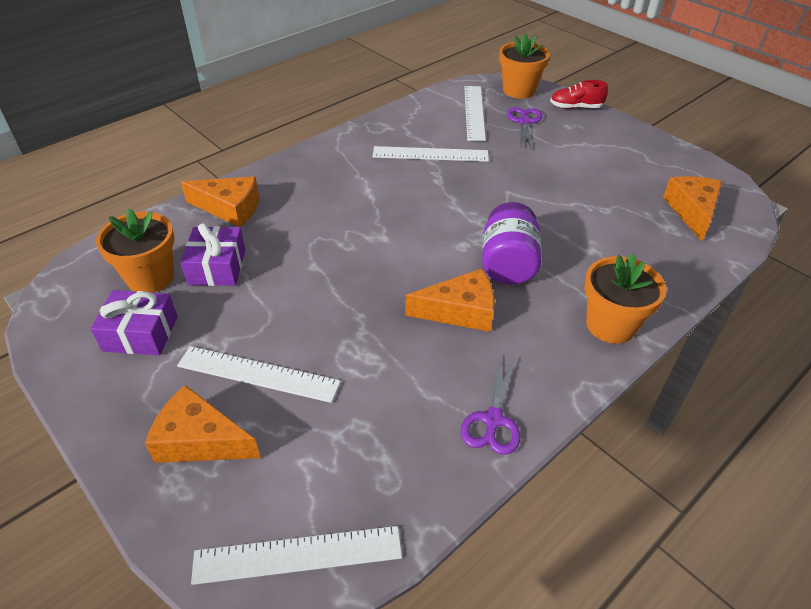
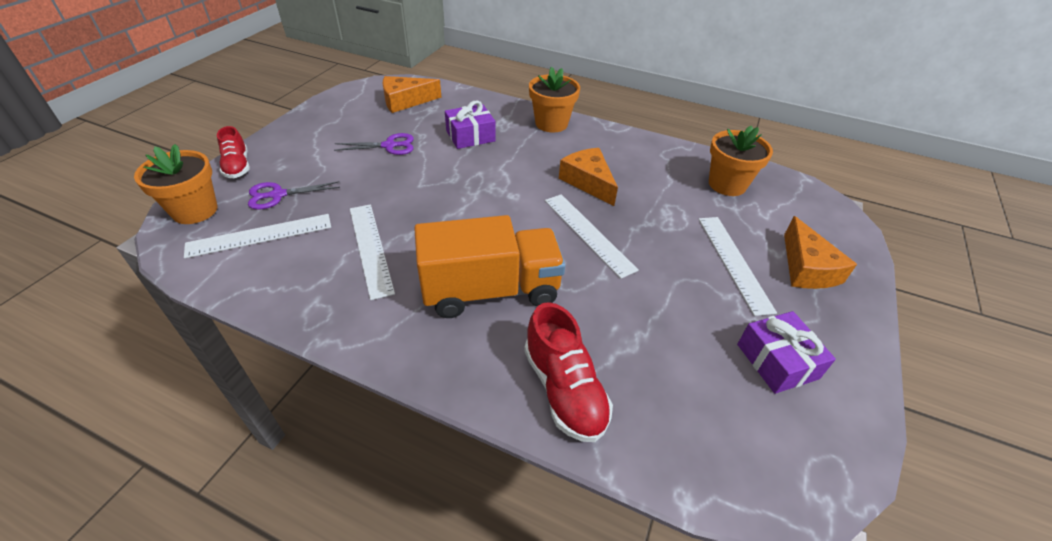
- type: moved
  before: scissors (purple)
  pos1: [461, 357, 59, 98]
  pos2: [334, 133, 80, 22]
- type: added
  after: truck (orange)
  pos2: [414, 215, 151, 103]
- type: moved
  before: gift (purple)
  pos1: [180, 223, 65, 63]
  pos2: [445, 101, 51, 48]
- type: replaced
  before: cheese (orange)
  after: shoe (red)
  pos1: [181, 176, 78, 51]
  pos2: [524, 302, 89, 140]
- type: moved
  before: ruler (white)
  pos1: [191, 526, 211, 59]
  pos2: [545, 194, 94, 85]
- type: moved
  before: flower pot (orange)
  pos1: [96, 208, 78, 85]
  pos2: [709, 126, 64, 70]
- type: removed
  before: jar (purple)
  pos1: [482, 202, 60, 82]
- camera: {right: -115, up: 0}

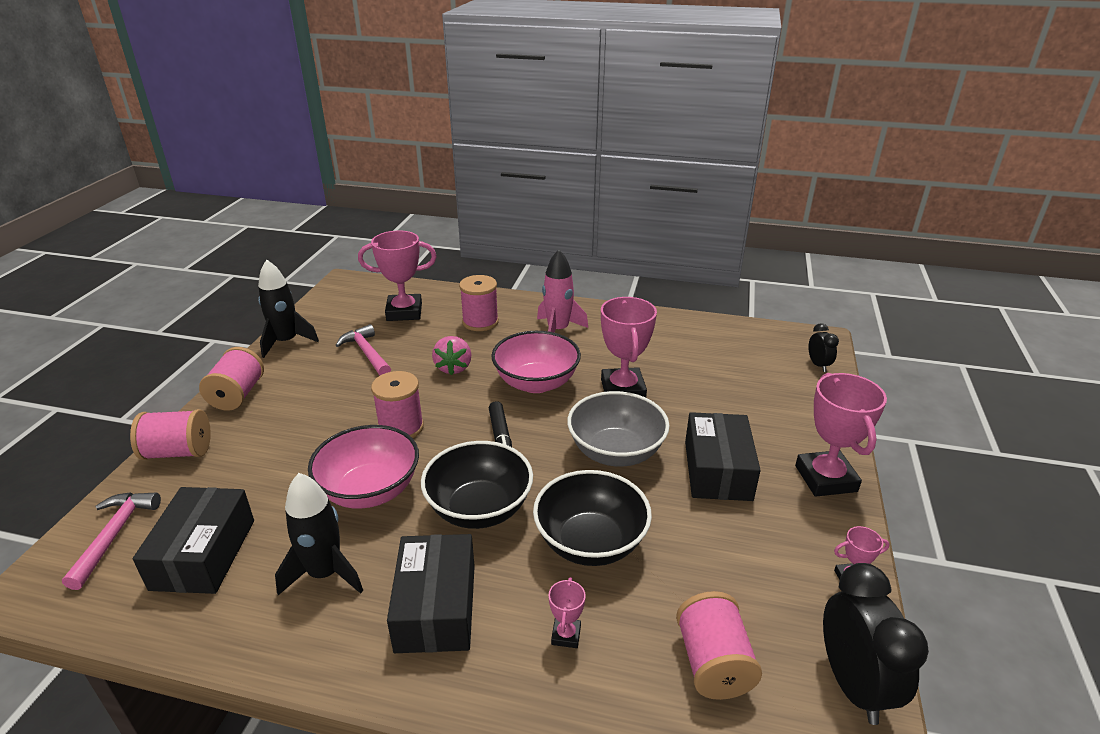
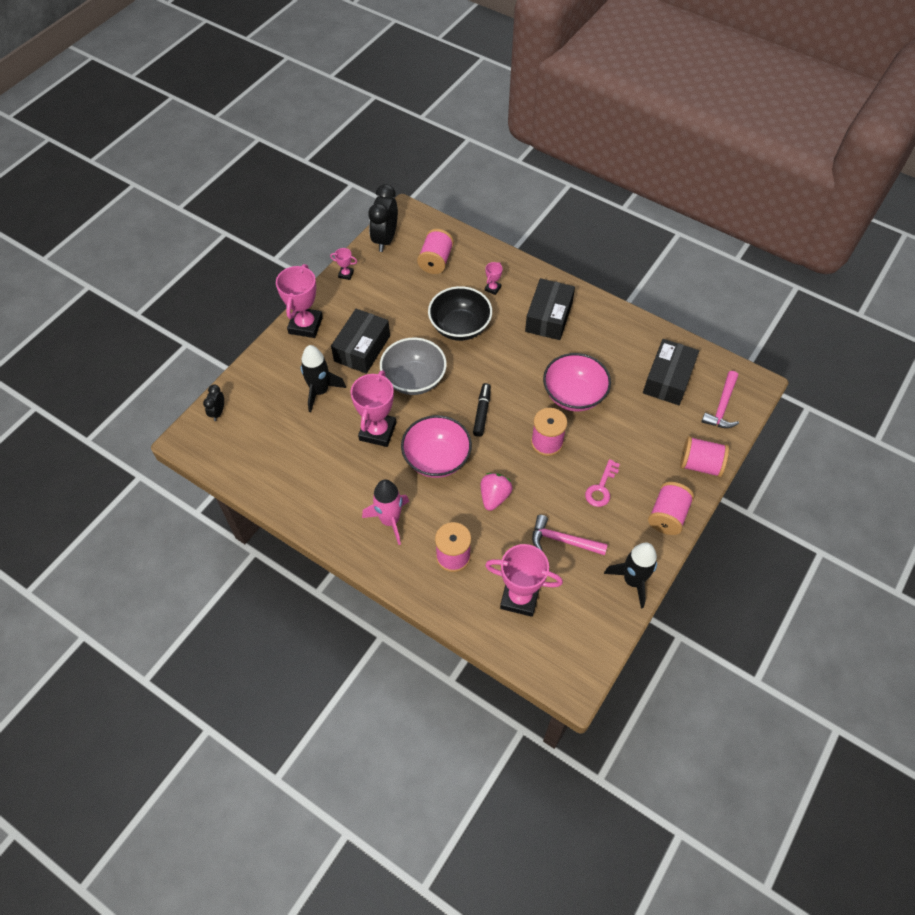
- type: moved
  before: rocket (black)
  pos1: [275, 473, 88, 122]
  pos2: [301, 345, 45, 67]
- type: turned
  before: hammer (pink)
  pos1: [335, 324, 56, 51]
  pos2: [532, 515, 76, 40]
  turn: 120
- type: added
  after: key (pink)
  pos2: [585, 459, 35, 48]
- type: removed
  before: bowl (black)
  pos1: [421, 441, 112, 88]
- camera: {right: -160, up: 25}

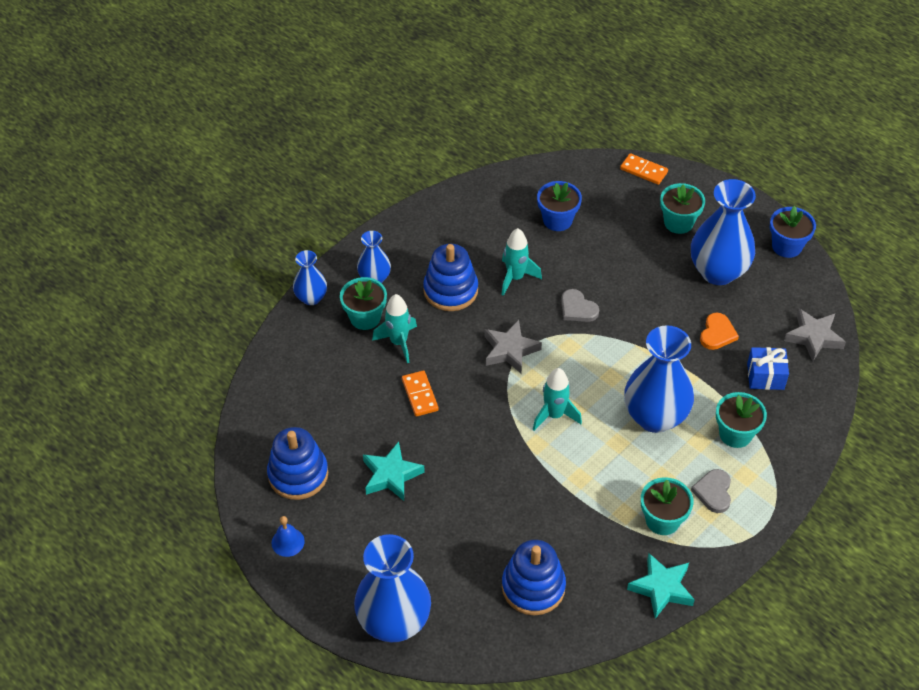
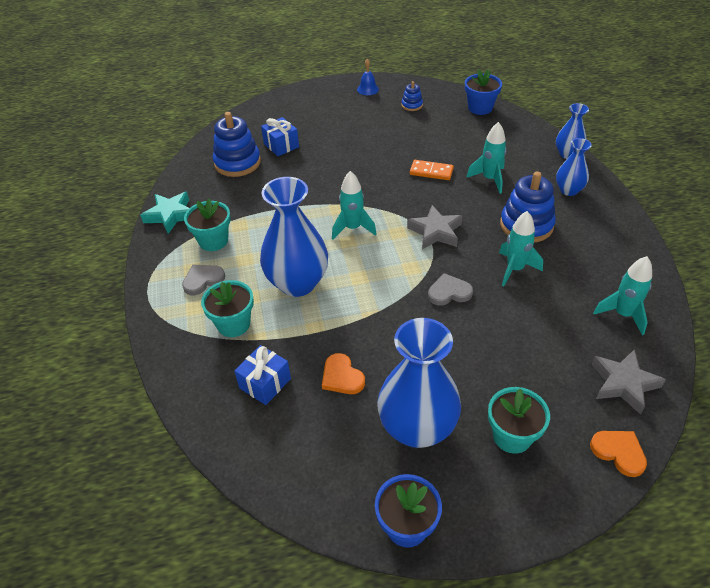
- type: turned
  before: heart (grey)
  pos1: [691, 469, 40, 44]
  pos2: [182, 265, 43, 30]
  turn: -75
- type: added
  after: gift (blue)
  pos2: [261, 117, 38, 39]
- type: resized
  before: stacking toy (blue)
  pos1: [267, 427, 61, 73]
  pos2: [402, 81, 21, 30]
  scale: 0.5
- type: moved
  before: flower pot (blue)
  pos1: [537, 181, 45, 50]
  pos2: [465, 70, 37, 45]
- type: replaced
  before: domino (orange)
  after: heart (orange)
  pos1: [620, 153, 48, 32]
  pos2: [590, 431, 57, 46]
- type: moved
  before: star (grey)
  pos1: [784, 309, 62, 52]
  pos2: [592, 349, 74, 66]
- type: added
  after: rocket (turquoise)
  pos2: [593, 256, 59, 79]
- type: removed
  before: flower pot (turquoise)
  pos1: [340, 277, 47, 53]
- type: removed
  before: vase (blue)
  pos1: [354, 534, 77, 108]
- type: removed
  before: star (turquoise)
  pos1: [363, 441, 62, 60]
- camera: {right: 125, up: -5}

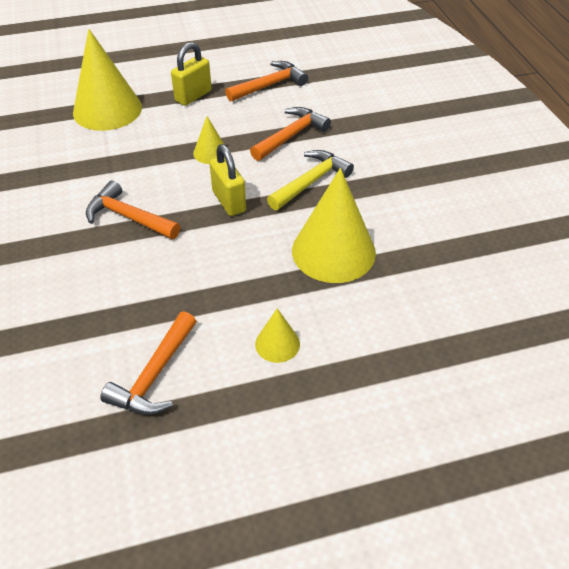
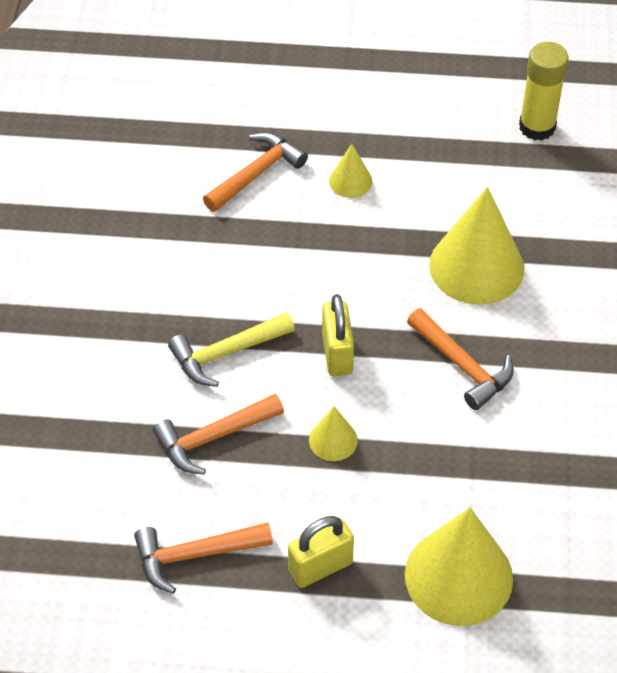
- type: moved
  before: hammer (orange)
  pos1: [100, 311, 96, 104]
  pos2: [203, 132, 105, 80]
- type: moved
  before: cone (yellow)
  pos1: [292, 168, 84, 115]
  pos2: [429, 187, 95, 118]
- type: added
  after: glue stick (yellow)
  pos2: [519, 42, 49, 98]
- camera: {right: -160, up: 5}

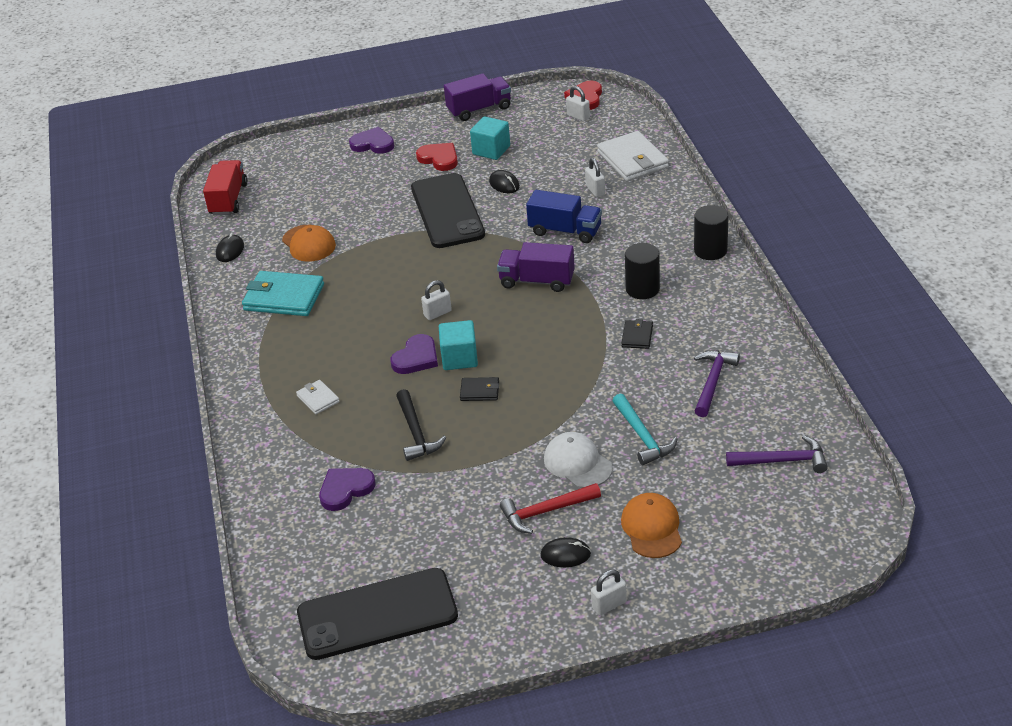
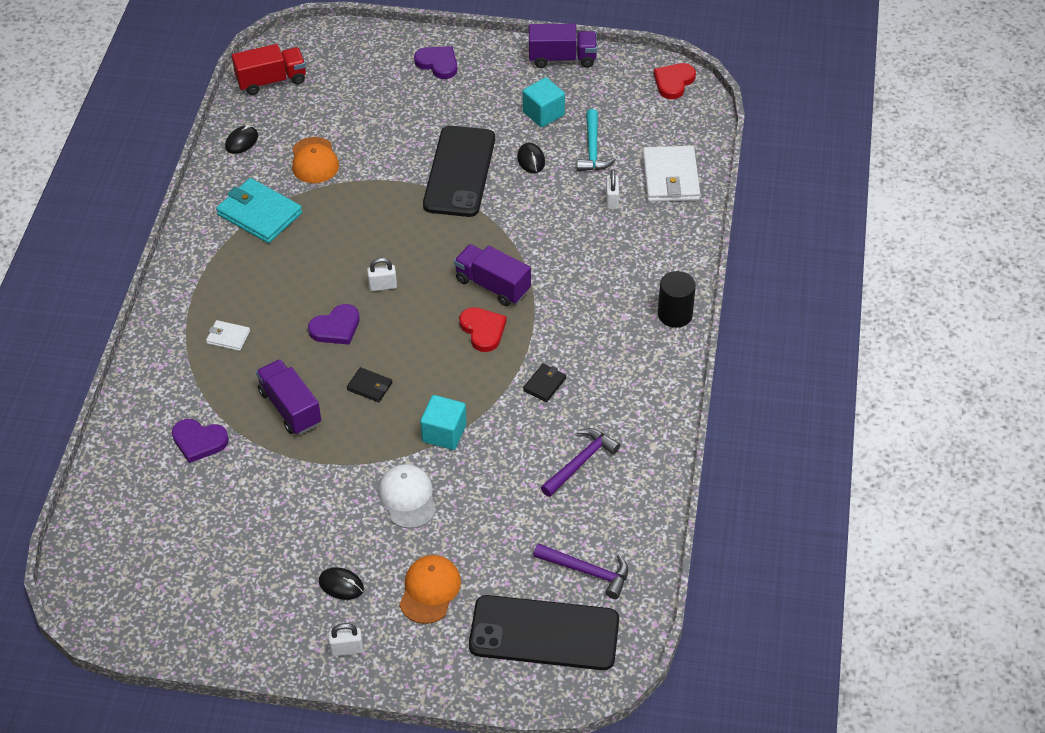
- type: turned
  before: heart (purple)
  pos1: [319, 468, 57, 43]
  pos2: [172, 419, 57, 44]
  turn: -150
- type: turned
  before: wallet (white)
  pos1: [296, 380, 44, 34]
  pos2: [206, 320, 44, 31]
  turn: -60
- type: turned
  before: truck (red)
  pos1: [203, 160, 44, 55]
  pos2: [232, 44, 74, 51]
  turn: 45
- type: replaced
  before: hammer (black)
  after: truck (purple)
  pos1: [396, 389, 50, 72]
  pos2: [256, 359, 65, 76]
- type: moved
  before: cube (turquoise)
  pos1: [439, 320, 39, 50]
  pos2: [420, 395, 47, 55]
- type: moved
  before: heart (red)
  pos1: [416, 143, 42, 28]
  pos2: [459, 307, 48, 45]
- type: moved
  before: phone (black)
  pos1: [297, 568, 161, 92]
  pos2: [469, 595, 150, 75]
- type: moved
  before: hammer (turquoise)
  pos1: [613, 393, 64, 72]
  pos2: [577, 109, 39, 62]
- type: removed
  before: hammer (red)
  pos1: [500, 483, 101, 51]
- type: removed
  before: truck (blue)
  pos1: [526, 190, 76, 53]
- type: removed
  before: padlock (white)
  pos1: [566, 86, 24, 36]
- type: removed
  before: cylinder (black)
  pos1: [625, 243, 35, 56]
- camera: {right: 20, up: 10}

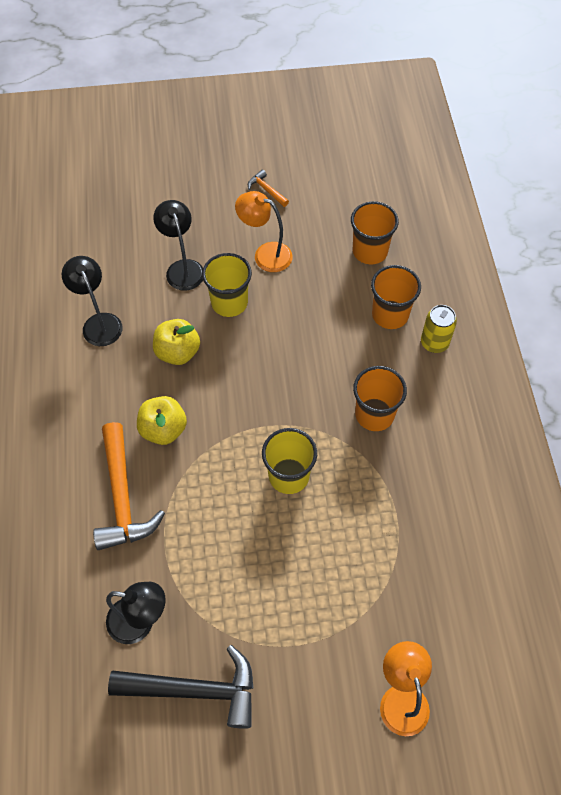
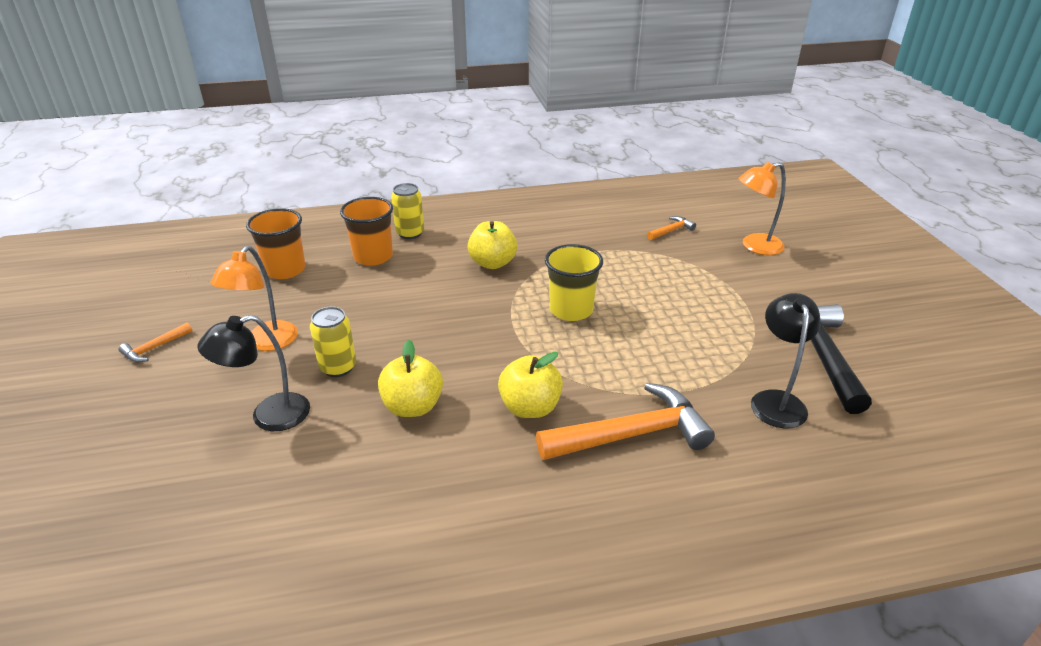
- type: replaced
  before: cup (yellow)
  after: can (yellow)
  pos1: [202, 253, 50, 64]
  pos2: [310, 306, 46, 71]
- type: replaced
  before: cup (orange)
  after: apple (yellow)
  pos1: [353, 366, 54, 65]
  pos2: [468, 221, 49, 48]
- type: added
  after: hammer (orange)
  pos2: [647, 216, 49, 24]
- type: removed
  before: lamp (black)
  pos1: [62, 256, 61, 90]
- camera: {right: -95, up: -25}

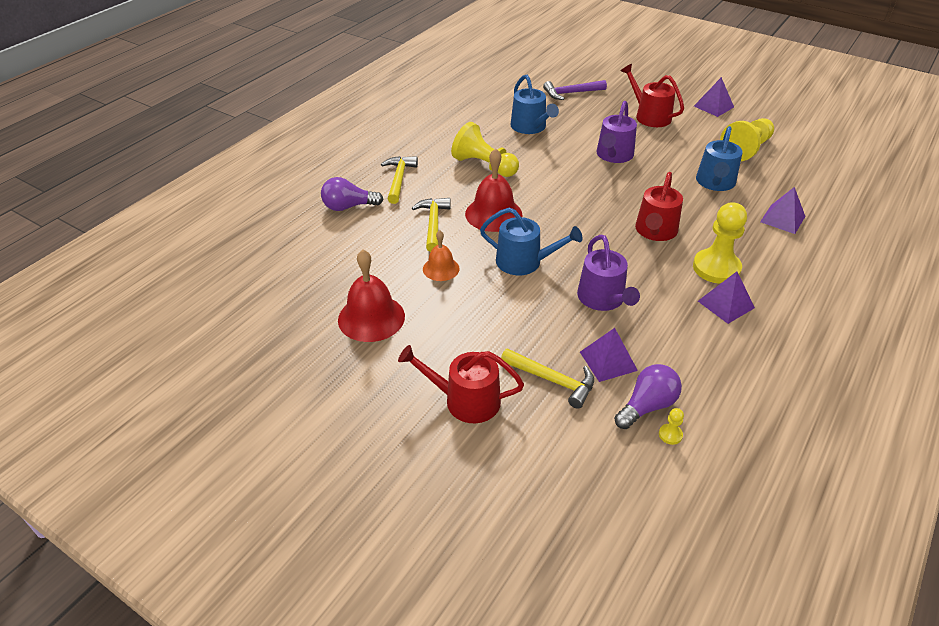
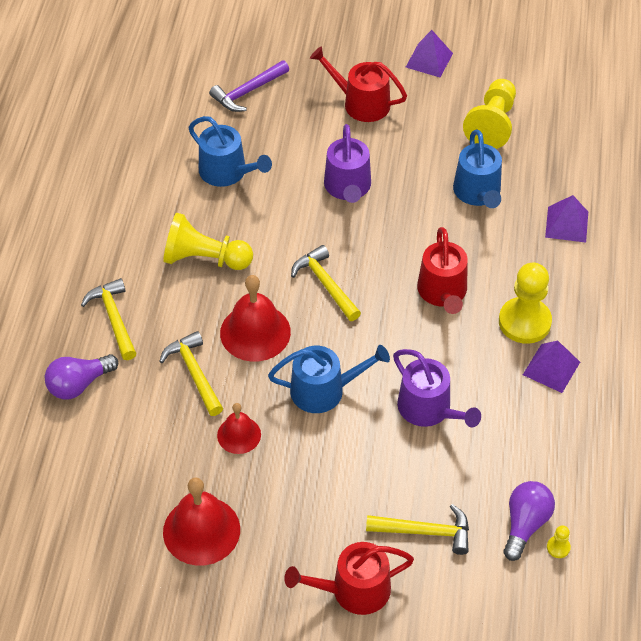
- type: recoloured
  before: bell (orange)
  after: bell (red)
  pos1: [423, 230, 37, 51]
  pos2: [217, 403, 44, 51]
- type: added
  after: hammer (yellow)
  pos2: [291, 245, 70, 76]
- type: removed
  before: pyramid (purple)
  pos1: [580, 328, 58, 54]
- camera: {right: -25, up: 10}

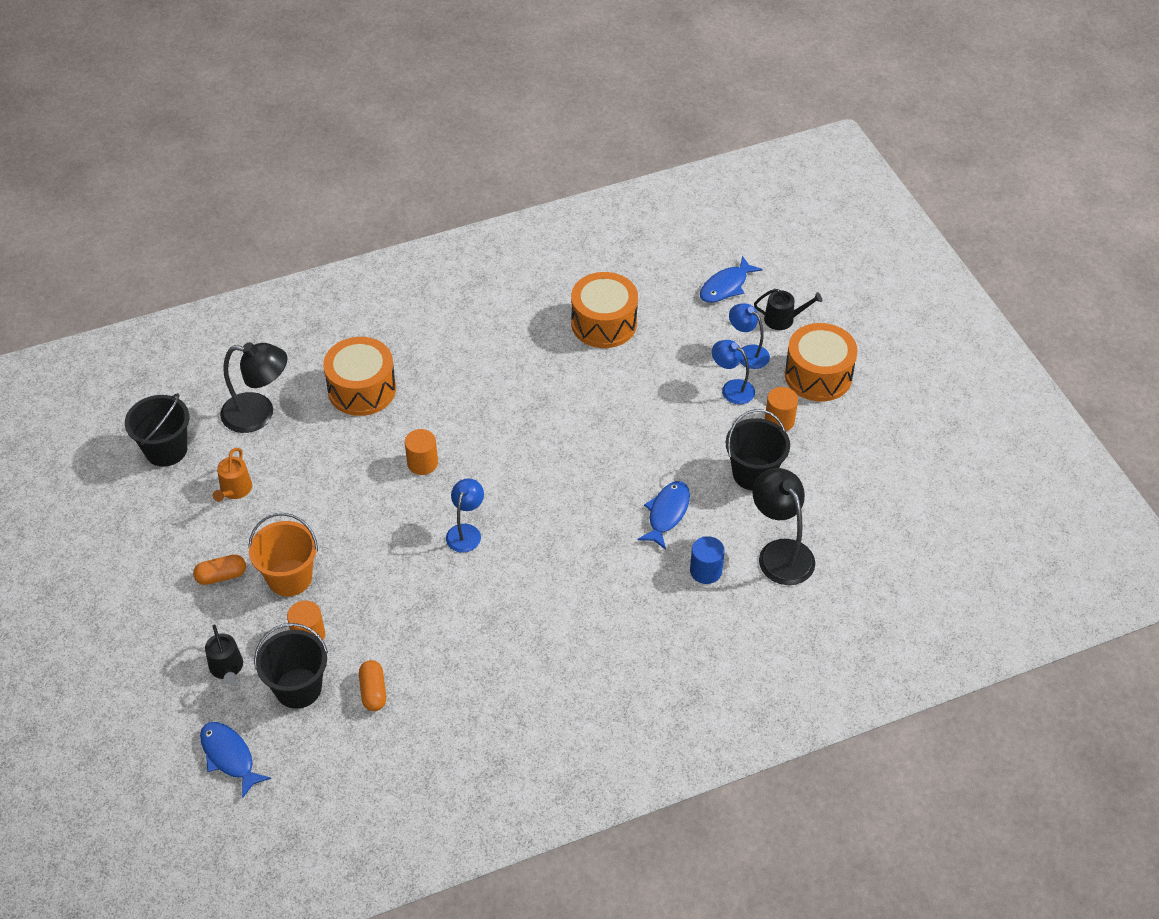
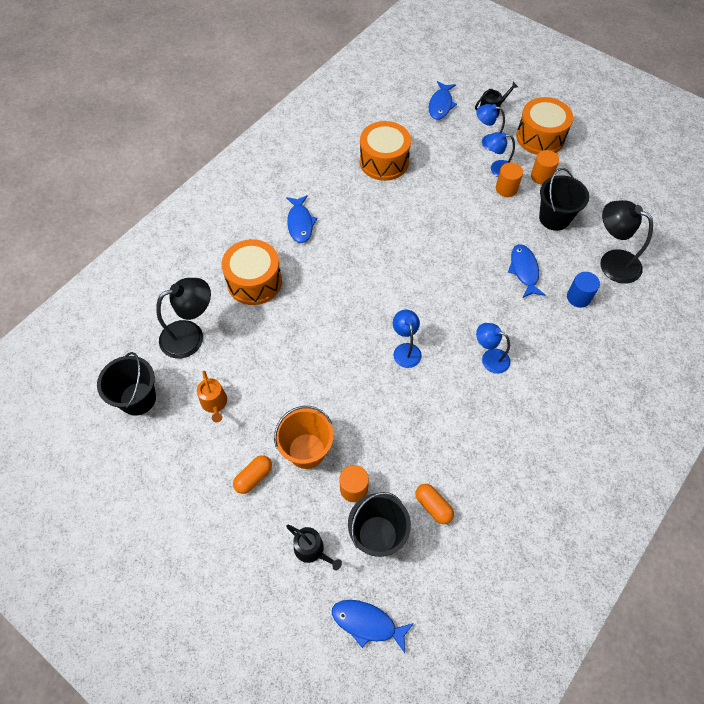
- type: added
  after: fish (blue)
  pos2: [286, 195, 31, 48]
- type: added
  after: lamp (blue)
  pos2: [476, 323, 35, 51]
- type: moved
  before: cylinder (orange)
  pos1: [405, 429, 33, 46]
  pos2: [496, 162, 27, 35]
- camera: {right: -30, up: 10}

